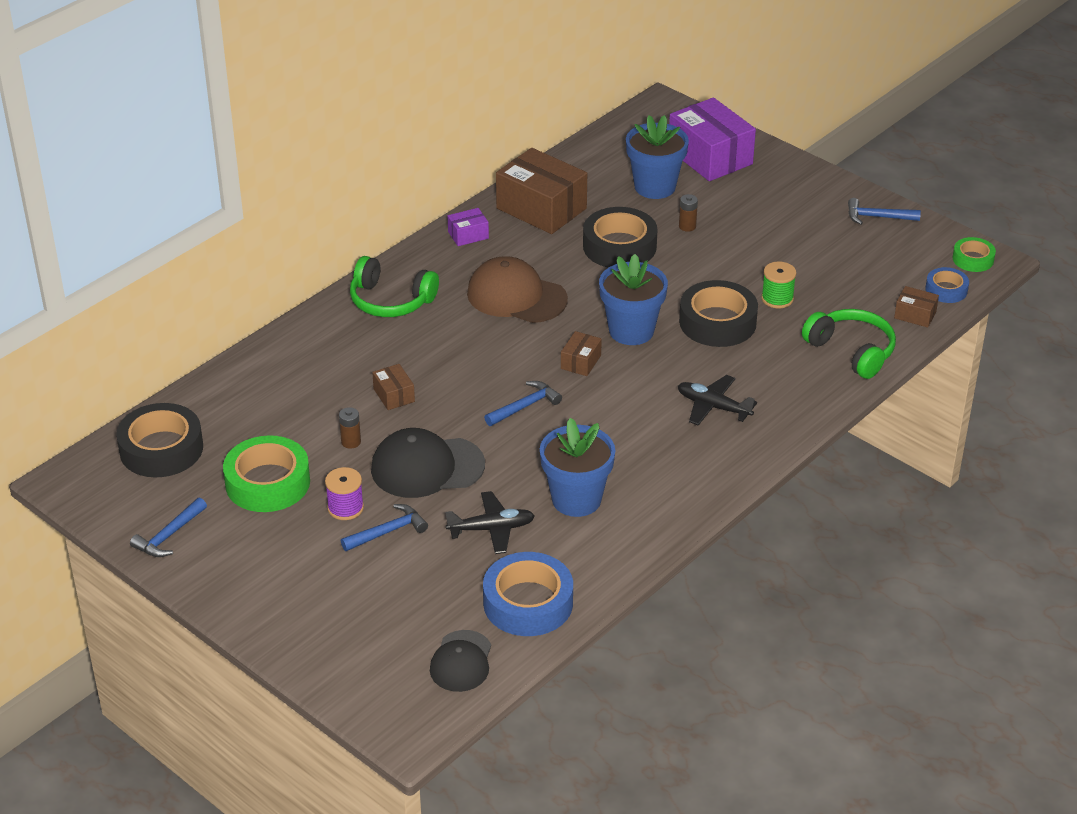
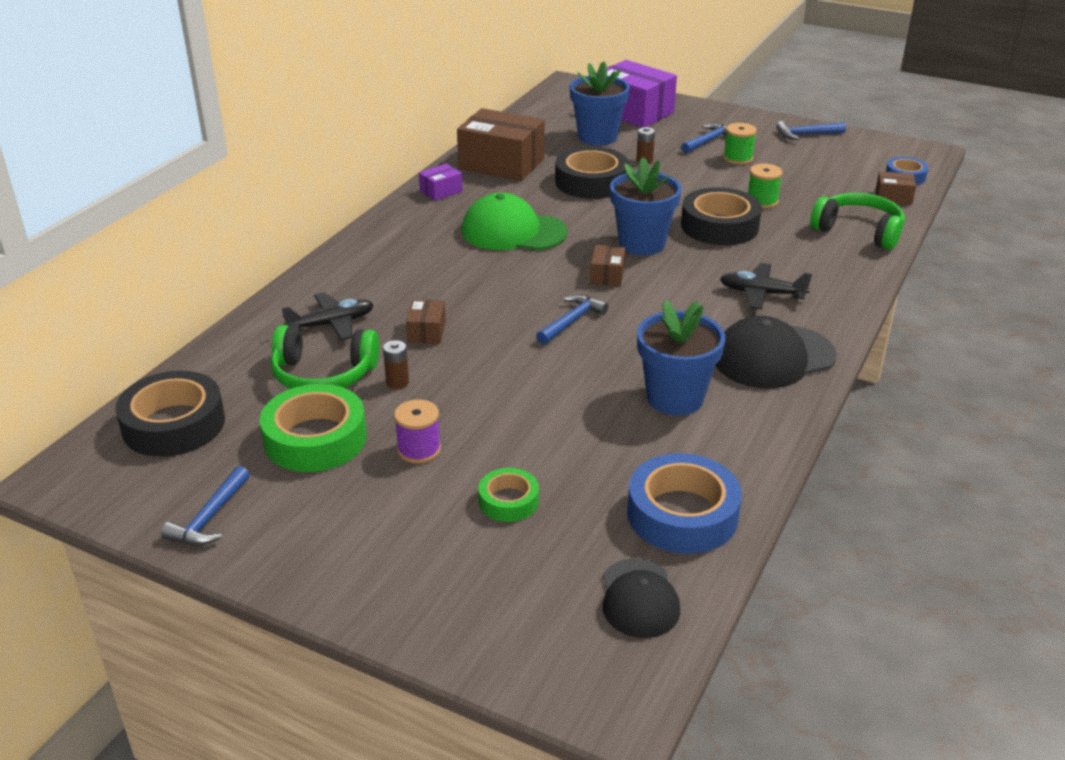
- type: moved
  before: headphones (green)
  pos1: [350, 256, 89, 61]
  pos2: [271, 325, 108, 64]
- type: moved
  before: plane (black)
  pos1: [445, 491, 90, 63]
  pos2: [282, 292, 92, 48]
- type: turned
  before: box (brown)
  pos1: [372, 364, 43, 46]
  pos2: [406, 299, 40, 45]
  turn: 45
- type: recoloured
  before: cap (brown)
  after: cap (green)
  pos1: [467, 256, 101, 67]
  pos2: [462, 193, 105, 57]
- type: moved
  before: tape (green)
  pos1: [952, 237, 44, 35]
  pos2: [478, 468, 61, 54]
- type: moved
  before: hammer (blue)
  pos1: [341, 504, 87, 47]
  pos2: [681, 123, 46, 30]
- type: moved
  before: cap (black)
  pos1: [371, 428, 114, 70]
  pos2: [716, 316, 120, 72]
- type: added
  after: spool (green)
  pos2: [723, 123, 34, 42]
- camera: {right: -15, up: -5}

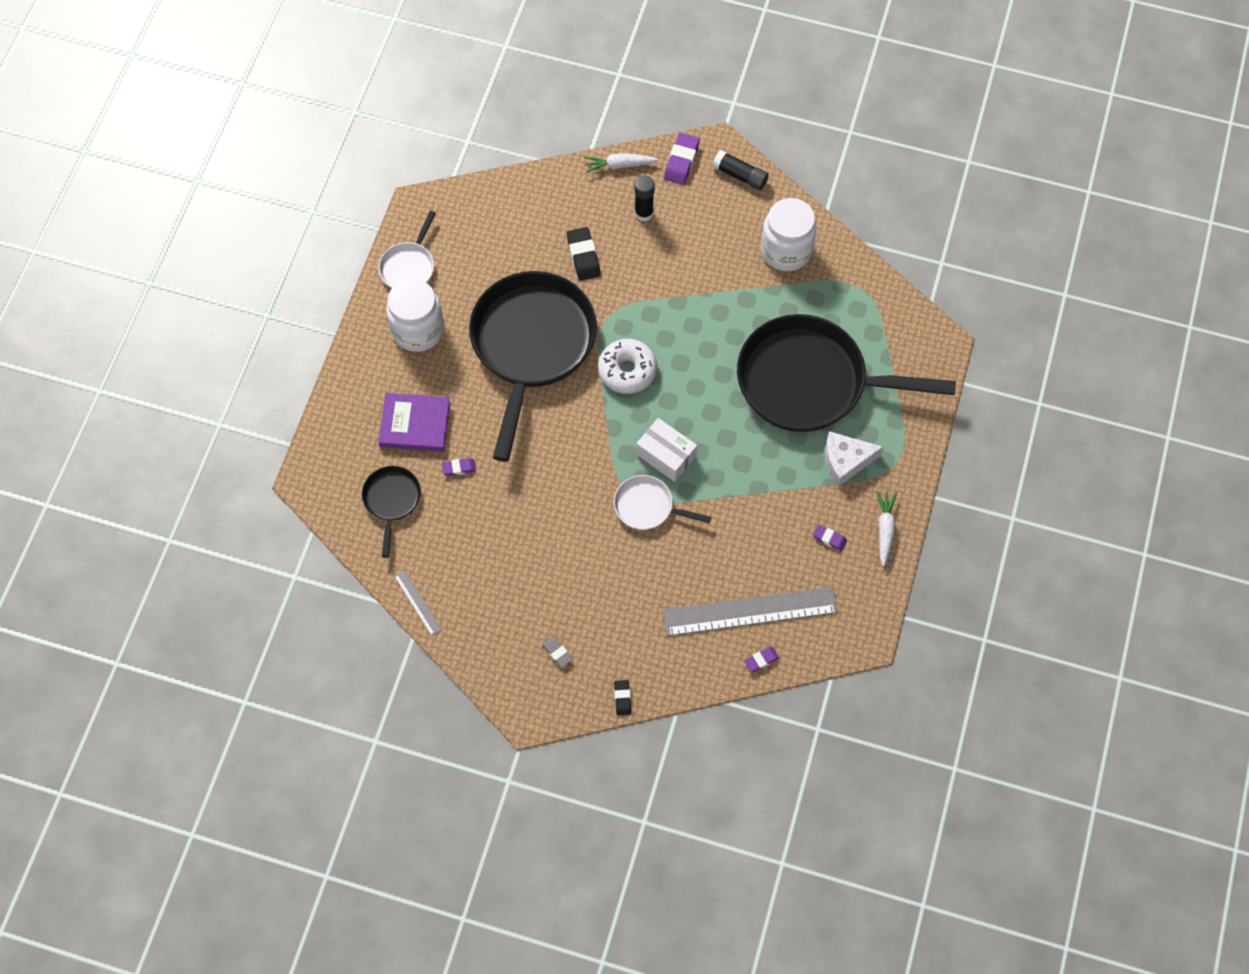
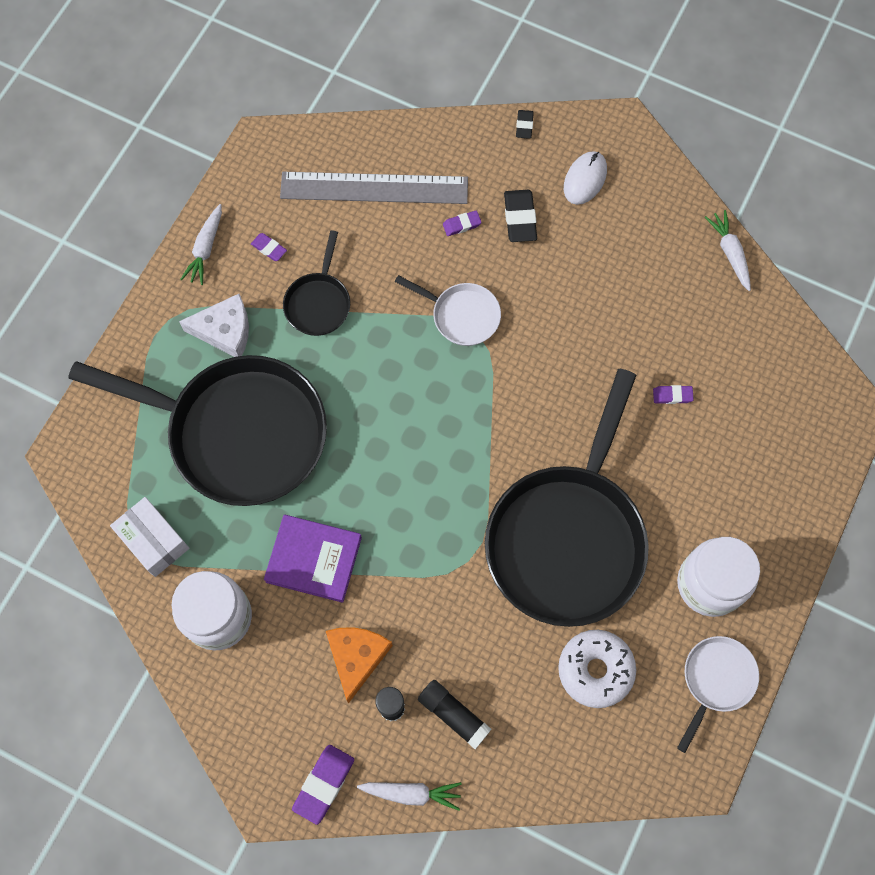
- type: moved
  before: box (white)
  pos1: [636, 418, 61, 64]
  pos2: [110, 497, 79, 80]
- type: moved
  before: book (purple)
  pos1: [378, 393, 73, 59]
  pos2: [264, 515, 98, 88]
- type: moved
  before: pan (black)
  pos1: [362, 466, 59, 91]
  pos2: [283, 231, 67, 105]
- type: added
  after: cheese (orange)
  pos2: [326, 627, 67, 76]
- type: moved
  before: glue stick (black)
  pos1: [712, 150, 57, 40]
  pos2: [418, 680, 74, 69]
- type: moved
  before: eraser (purple)
  pos1: [744, 647, 35, 25]
  pos2: [443, 210, 39, 26]
- type: moved
  before: eraser (black)
  pos1: [567, 227, 33, 54]
  pos2: [504, 190, 33, 52]
- type: moved
  before: donut (white)
  pos1: [598, 339, 59, 55]
  pos2: [558, 630, 78, 78]
- type: replaced
  before: eraser (grey)
  after: mouse (white)
  pos1: [542, 636, 31, 32]
  pos2: [564, 151, 43, 54]
- type: replaced
  before: ruler (grey)
  after: carrot (white)
  pos1: [394, 570, 48, 66]
  pos2: [705, 210, 46, 81]
- camera: {right: -170, up: 5}

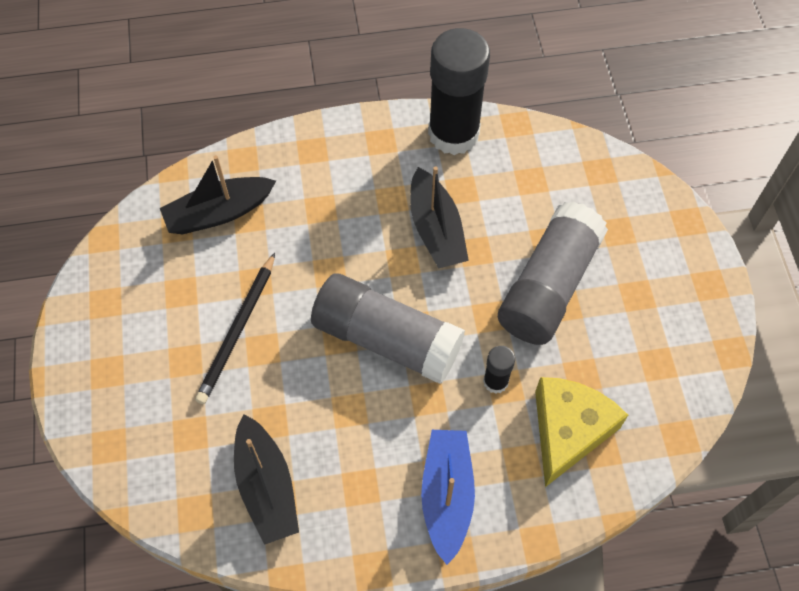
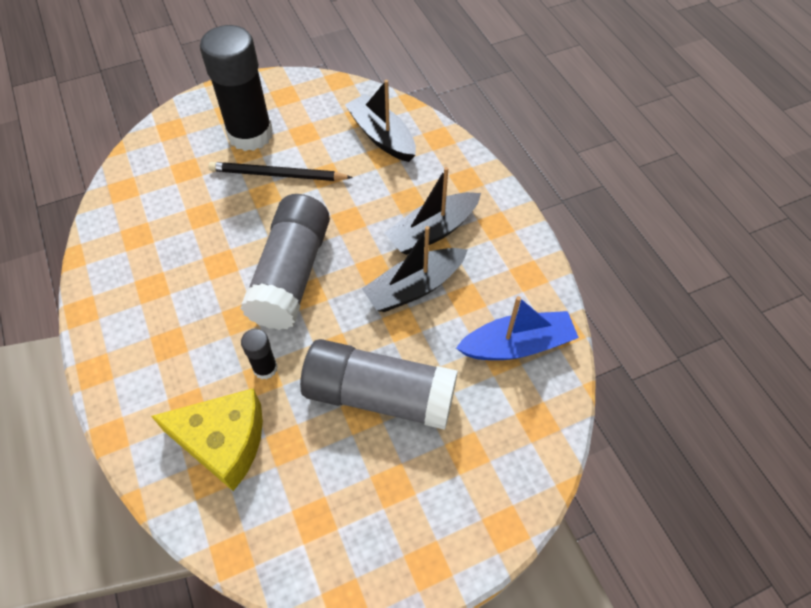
- type: moved
  before: glue stick (black)
  pos1: [428, 28, 62, 127]
  pos2: [200, 25, 73, 126]
- type: moved
  before: boat (black)
  pos1: [234, 414, 65, 131]
  pos2: [385, 167, 96, 88]
- type: moved
  before: boat (blue)
  pos1: [421, 430, 54, 135]
  pos2: [456, 296, 123, 64]
- camera: {right: 75, up: -5}

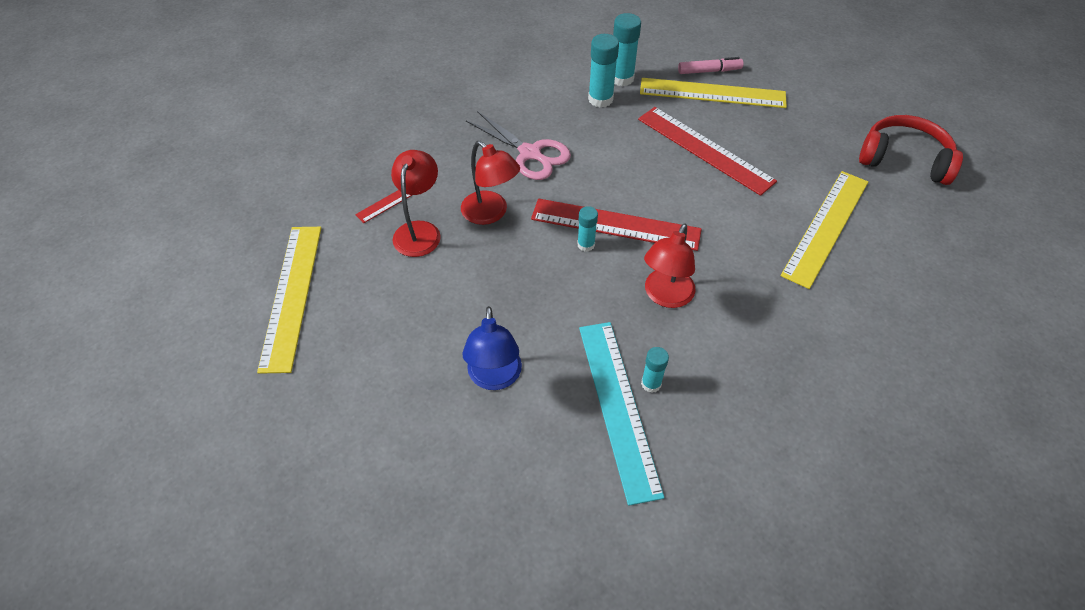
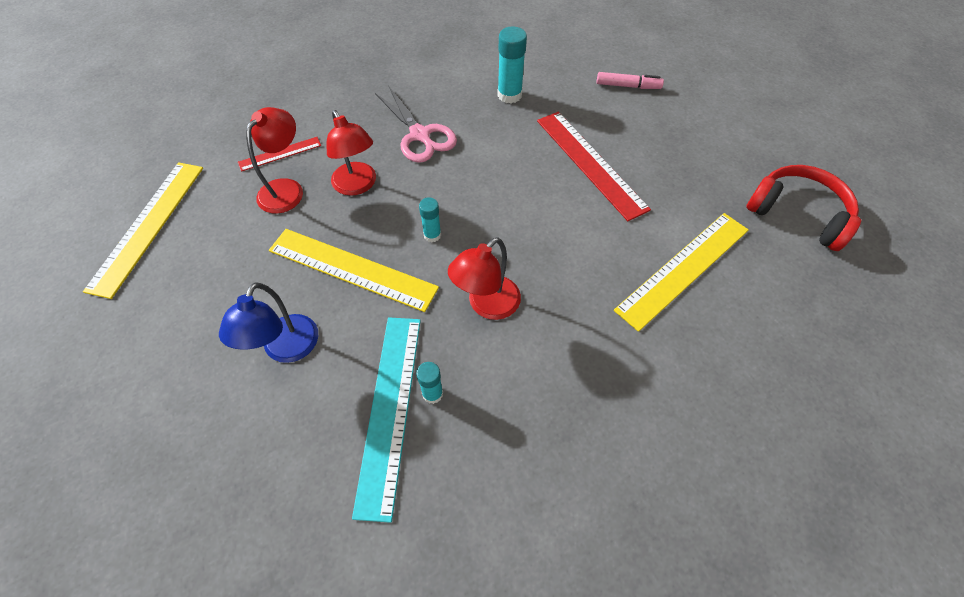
- type: moved
  before: ruler (yellow)
  pos1: [640, 78, 147, 30]
  pos2: [269, 229, 170, 83]
- type: removed
  before: ruler (red)
  pos1: [531, 198, 171, 53]
- type: removed
  before: glue stick (turquoise)
  pos1: [613, 13, 28, 73]
- camera: {right: 15, up: 5}

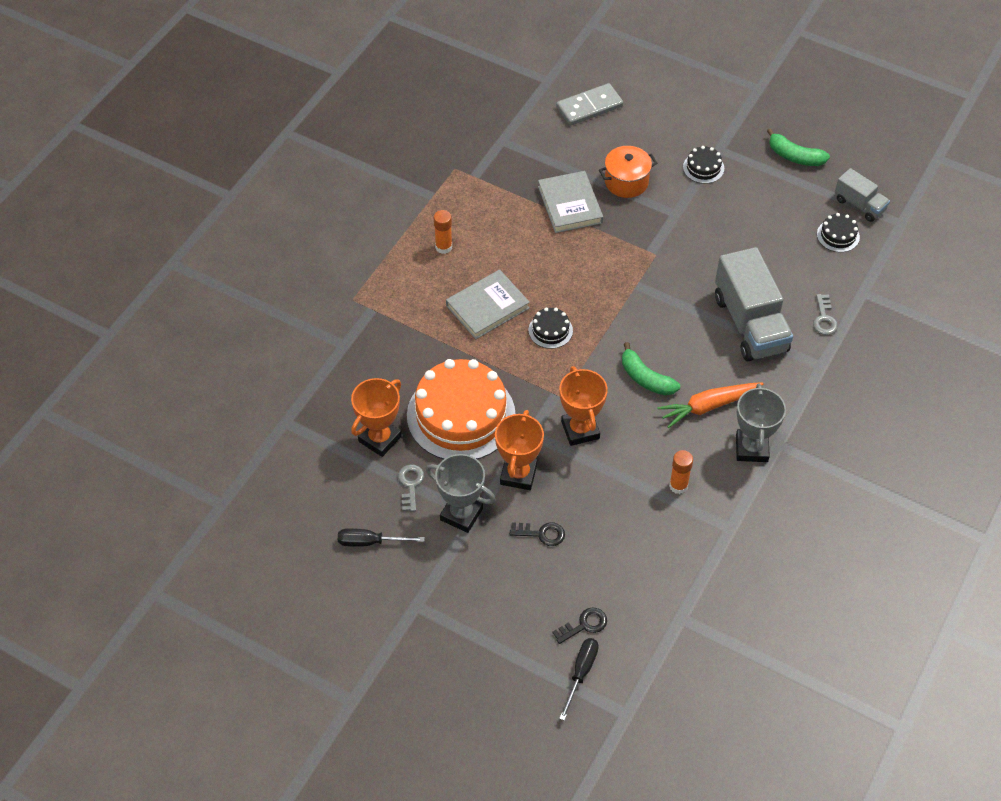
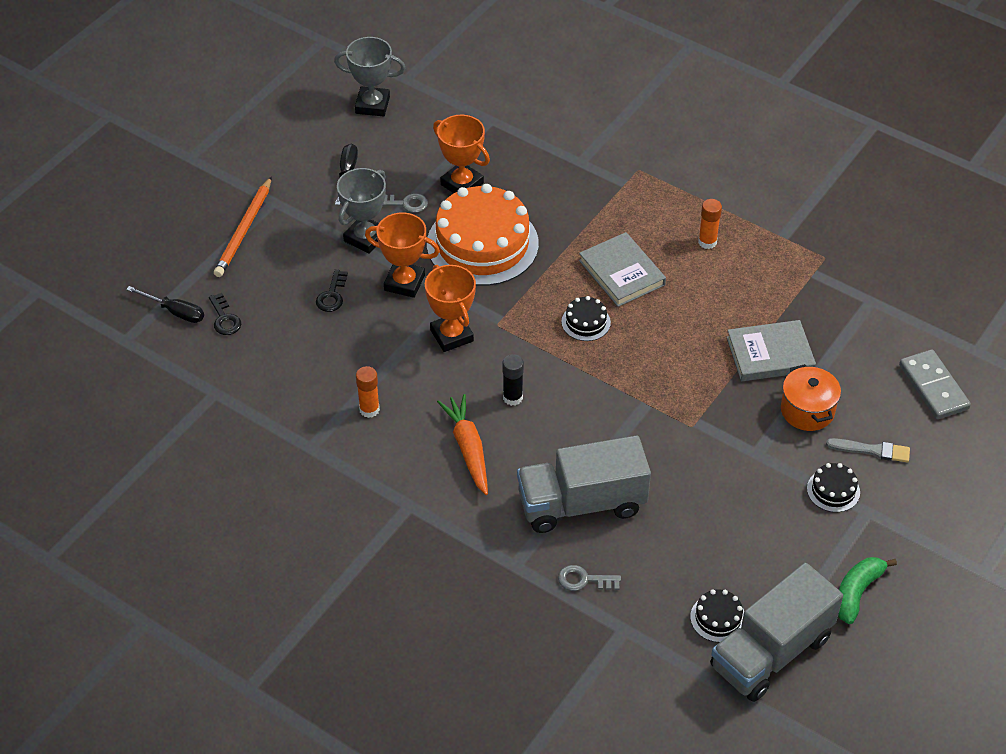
- type: added
  after: pencil (orange)
  pos2: [214, 176, 58, 101]
- type: moved
  before: trophy (grey)
  pos1: [736, 384, 50, 78]
  pos2: [334, 37, 71, 80]
- type: turned
  before: trophy (orange)
  pos1: [559, 366, 49, 80]
  pos2: [425, 265, 51, 87]
  turn: 75
- type: replaced
  before: banana (green)
  after: glue stick (black)
  pos1: [622, 342, 58, 53]
  pos2: [502, 354, 22, 52]
- type: resized
  before: truck (grey)
  pos1: [835, 168, 55, 54]
  pos2: [710, 563, 133, 139]
  scale: 1.89
- type: added
  after: brush (grey)
  pos2: [826, 438, 84, 24]
- camera: {right: 95, up: -5}

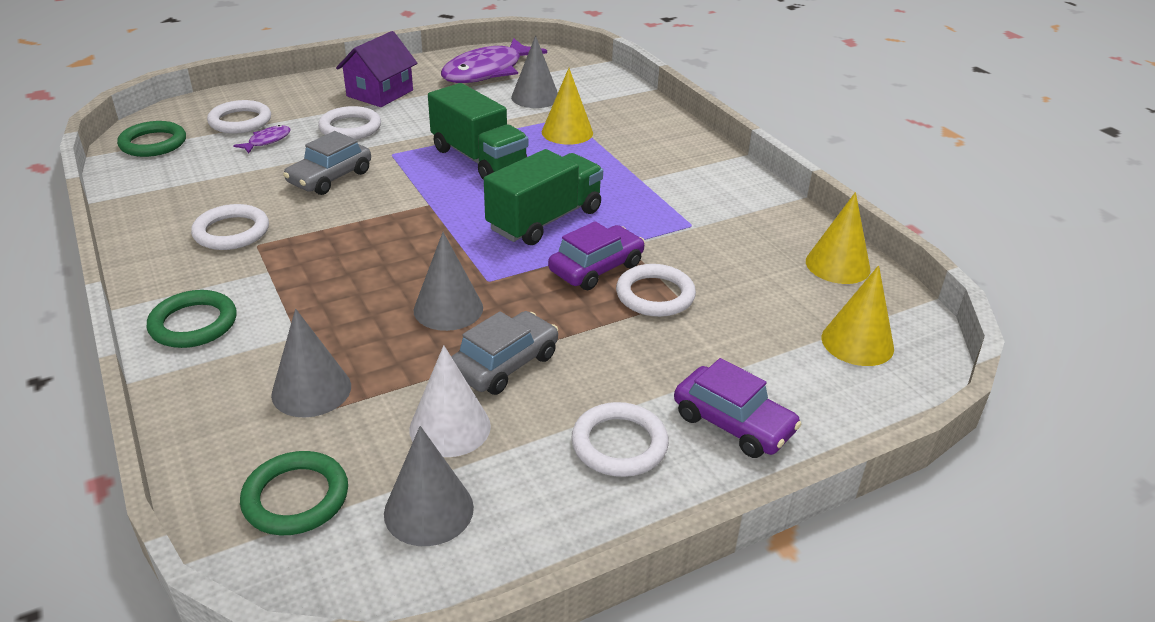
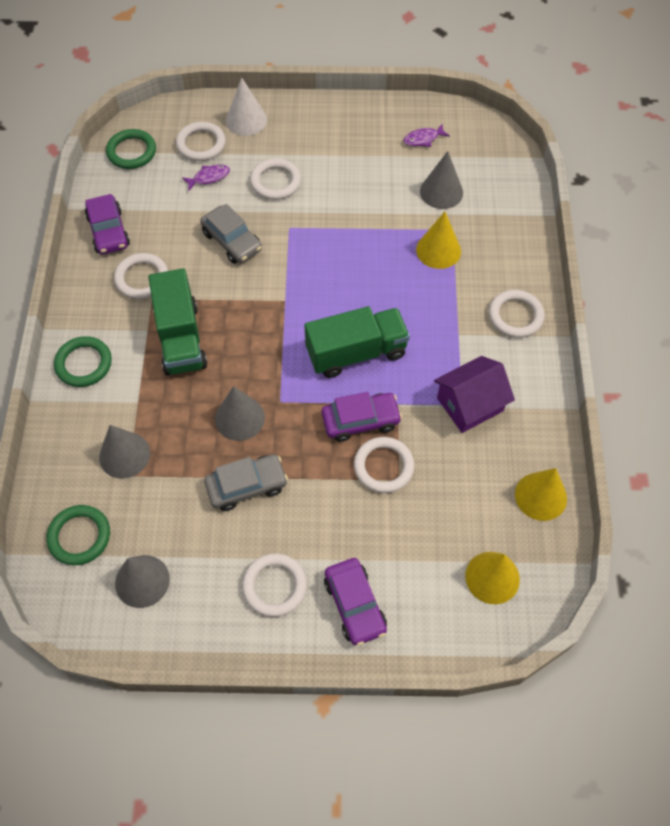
- type: added
  after: car (purple)
  pos2: [85, 194, 45, 61]
- type: moved
  before: truck (green)
  pos1: [428, 83, 100, 97]
  pos2: [148, 269, 59, 107]
- type: turned
  before: car (grey)
  pos1: [283, 131, 88, 64]
  pos2: [200, 204, 62, 60]
  turn: -105
- type: moved
  before: cone (white)
  pos1: [409, 345, 82, 112]
  pos2: [226, 77, 41, 59]
- type: resized
  before: fish (purple)
  pos1: [441, 38, 106, 45]
  pos2: [404, 124, 46, 23]
  scale: 0.42
- type: moved
  before: house (purple)
  pos1: [336, 31, 81, 76]
  pos2: [434, 356, 81, 77]
- type: added
  after: ring (white)
  pos2: [489, 290, 56, 48]
- camera: {right: 30, up: 25}

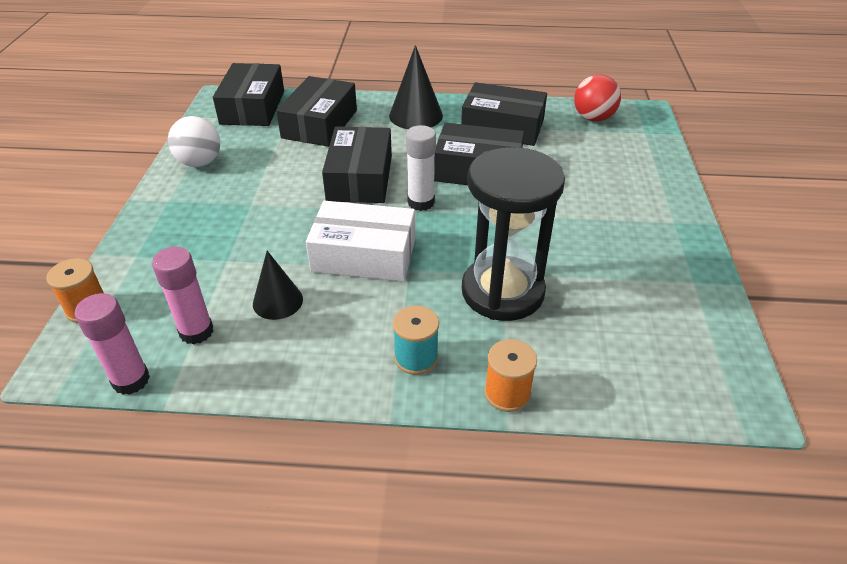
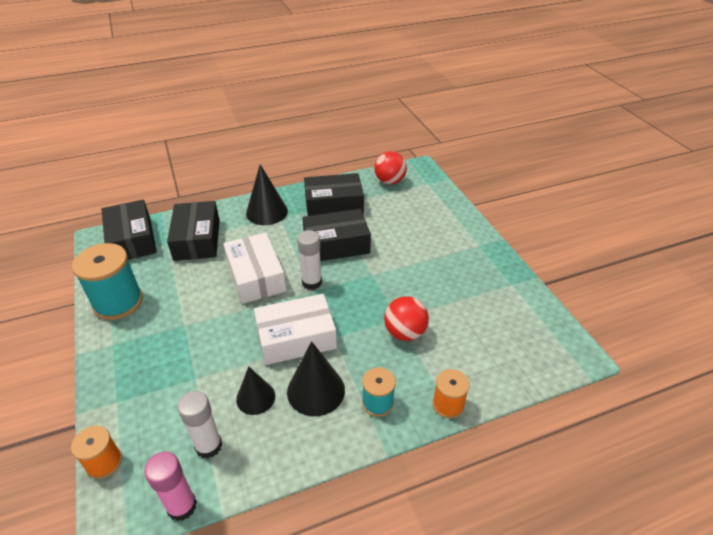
- type: replaced
  before: ball (white)
  after: spool (turquoise)
  pos1: [168, 116, 52, 51]
  pos2: [72, 243, 71, 77]
- type: recoloured
  before: glue stick (pink)
  after: glue stick (white)
  pos1: [152, 247, 61, 98]
  pos2: [177, 391, 45, 68]
- type: recoloured
  before: box (black)
  after: box (white)
  pos1: [322, 126, 70, 77]
  pos2: [223, 232, 63, 72]
- type: added
  after: cone (black)
  pos2: [287, 341, 58, 75]
- type: replaced
  before: hourglass (black)
  after: ball (red)
  pos1: [462, 147, 103, 174]
  pos2: [384, 296, 45, 45]
- camera: {right: -25, up: 0}

